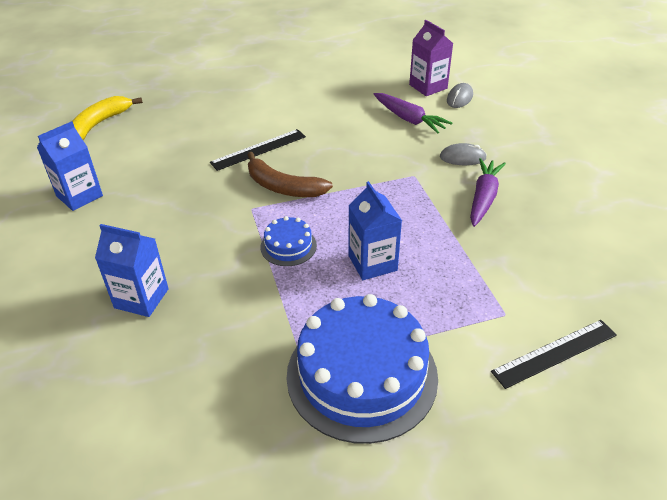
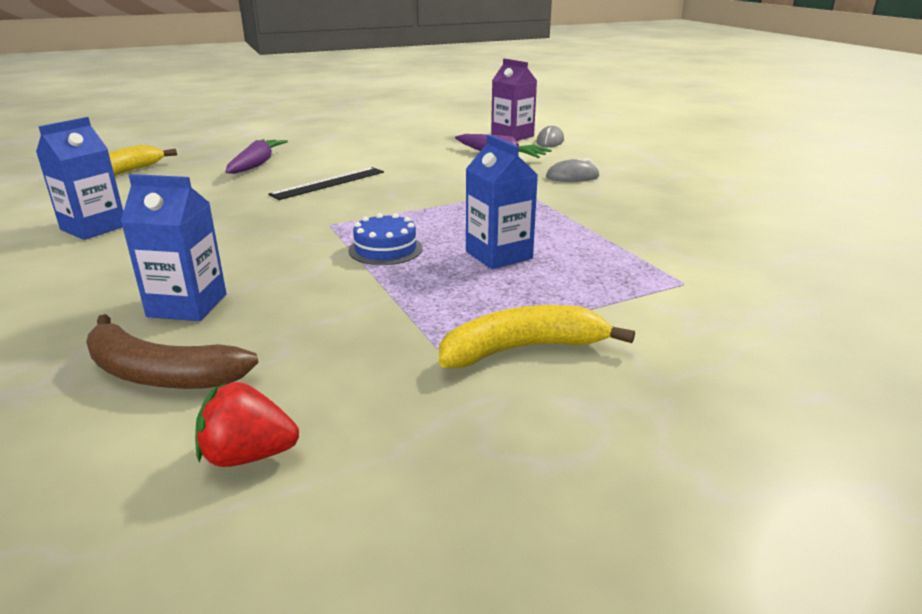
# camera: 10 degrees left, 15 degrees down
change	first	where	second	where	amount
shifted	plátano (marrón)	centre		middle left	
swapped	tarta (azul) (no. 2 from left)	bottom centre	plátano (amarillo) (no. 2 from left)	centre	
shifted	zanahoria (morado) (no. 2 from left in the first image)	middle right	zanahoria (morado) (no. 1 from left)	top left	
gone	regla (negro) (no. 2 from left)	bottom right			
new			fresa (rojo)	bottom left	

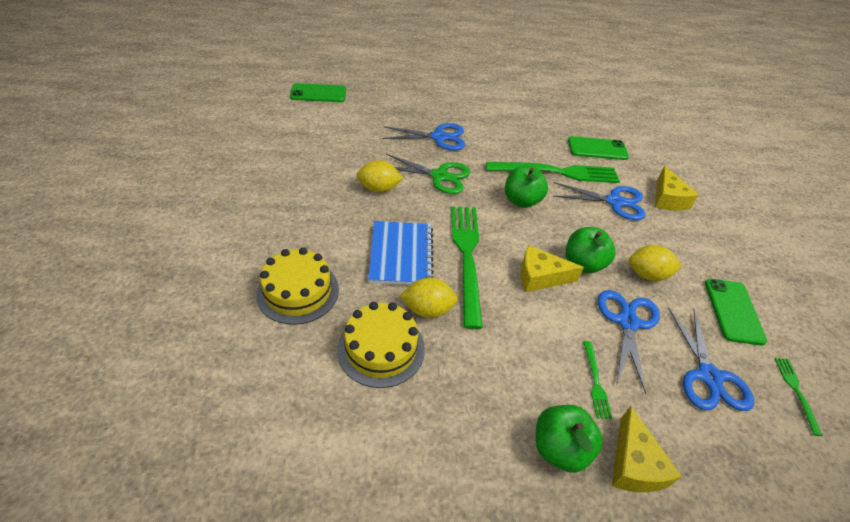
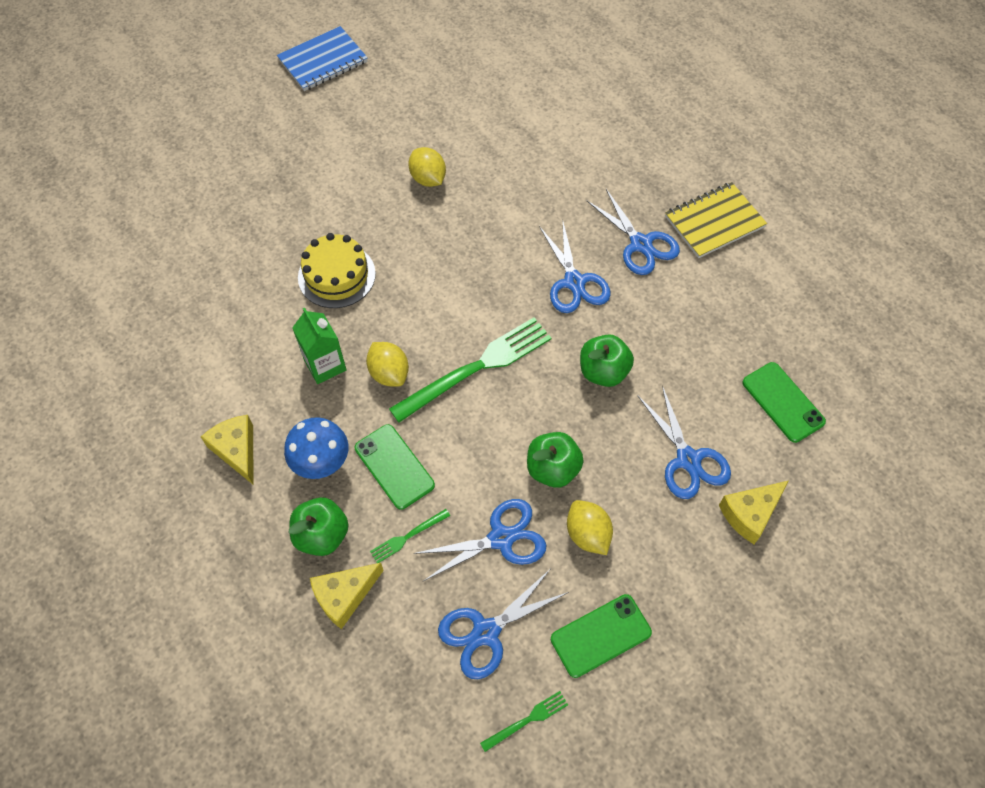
# camera: 60 degrees right, 15 degrees up
change	first	where	second	where	amount
shifted	móvil (verde) (no. 1 from left)	top centre		centre	
swapped	tarta (amarillo) (no. 2 from left)	centre	cartón de leche (verde)	middle left	
shifted	limón (amarillo) (no. 1 from left in the first image)	centre	limón (amarillo) (no. 2 from left)	top centre	
shifted	cuaderno (azul)	centre		top left	
repainted	tijeras (verde)	centre	tijeras (azul) (no. 3 from left)	centre	
gone	tenedor (verde) (no. 2 from left)	top centre			
shifted	queso (amarillo) (no. 1 from left)	centre		middle left	
new			seta (azul)	middle left	
new			cuaderno (amarillo)	top right	

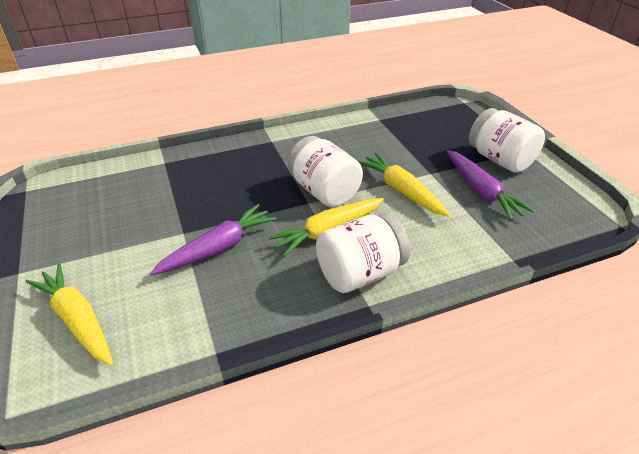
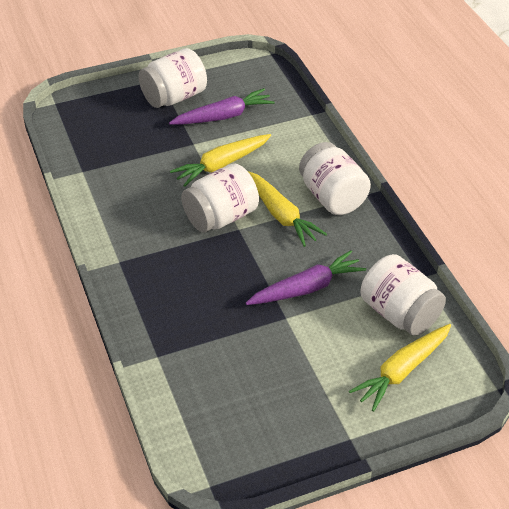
# camera: 90 degrees left, 5 degrees up
change	first	where	second	where	amount
rotated	zanahoria (morado) (no. 1 from left in the first image)	centre	zanahoria (morado) (no. 2 from left)	centre	105 degrees clockwise
new			tarro (blanco) (no. 4 from left)	middle right	

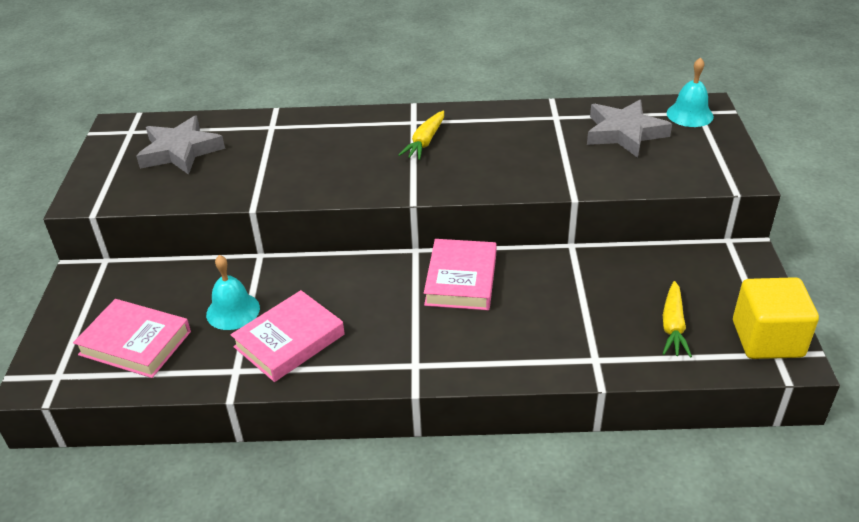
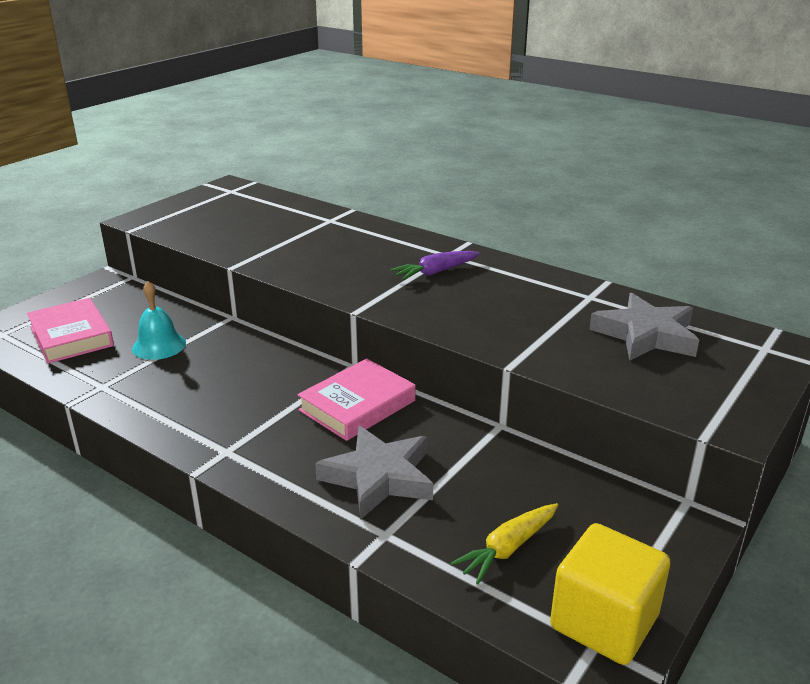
# camera: 35 degrees right, 10 degrees down
change	first	where	second	where	amount
shifted	estrella (gris) (no. 1 from left)	top left		bottom centre	
gone	libro (rosa) (no. 2 from left)	centre			
repainted	zanahoria (amarillo) (no. 1 from left)	top centre	zanahoria (morado)	centre	
gone	campana (turquesa) (no. 2 from left)	top right			

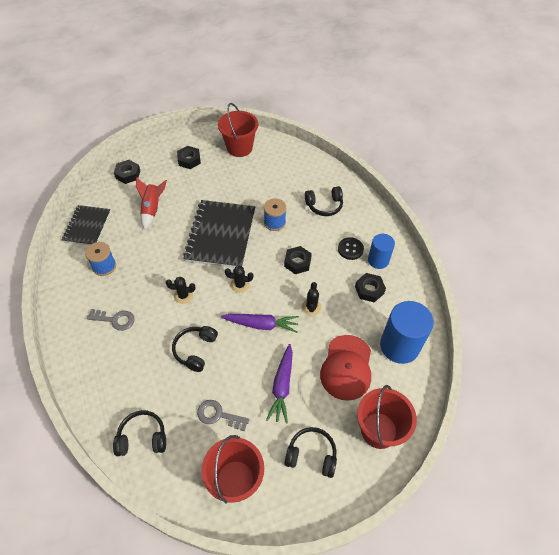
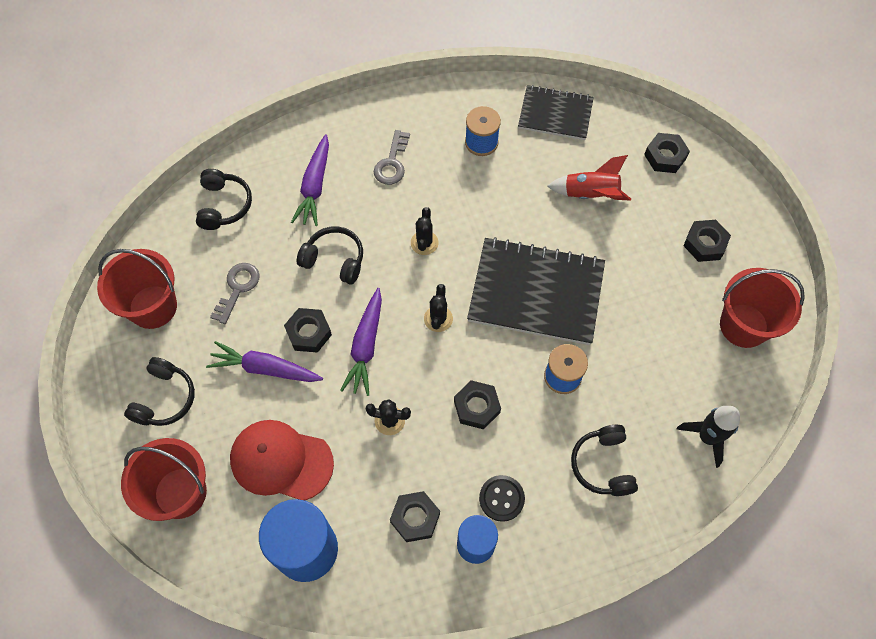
# camera: 95 degrees right, 10 degrees up
change	first	where	second	where	amount
new			tuerca (negro) (no. 1 from left)	centre	
new			zanahoria (morado) (no. 2 from left)	top centre	
new			cohete (negro)	bottom right	

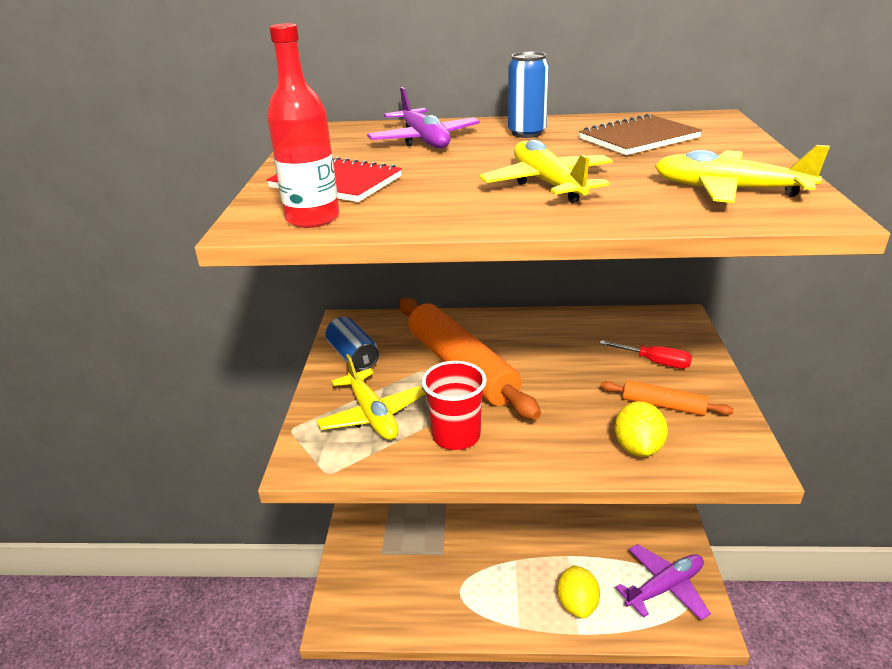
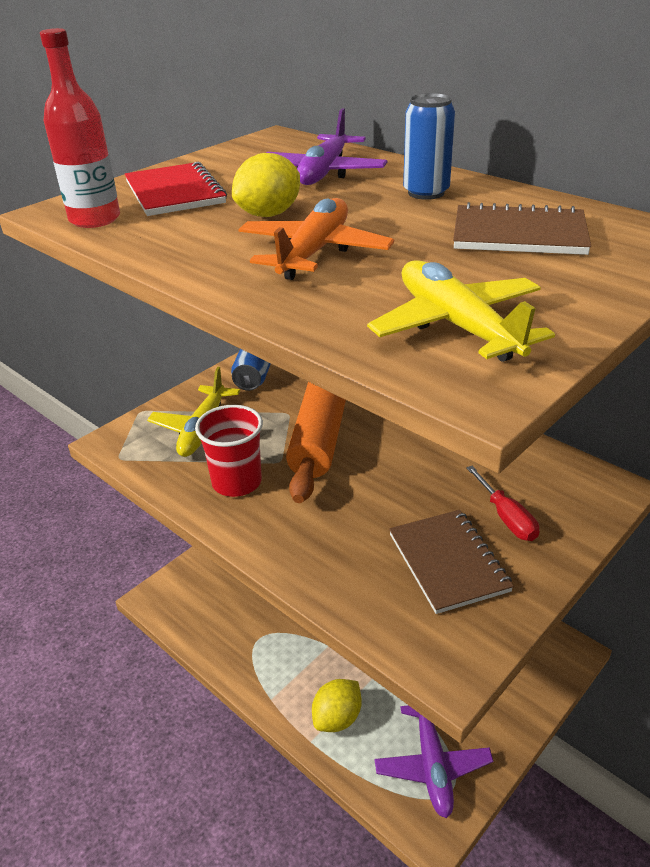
# camera: 40 degrees right, 5 degrees up
change	first	where	second	where	amount
repainted	avión (amarillo) (no. 2 from left)	top centre	avión (naranja)	top centre	
swapped	rodillo (naranja) (no. 2 from left)	middle right	cuaderno (marrón) (no. 1 from left)	middle right	
shifted	limón (amarillo) (no. 2 from left in the first image)	middle right	limón (amarillo) (no. 1 from left)	top centre	
rotated	avión (morado) (no. 2 from left)	bottom right		bottom centre	75 degrees clockwise

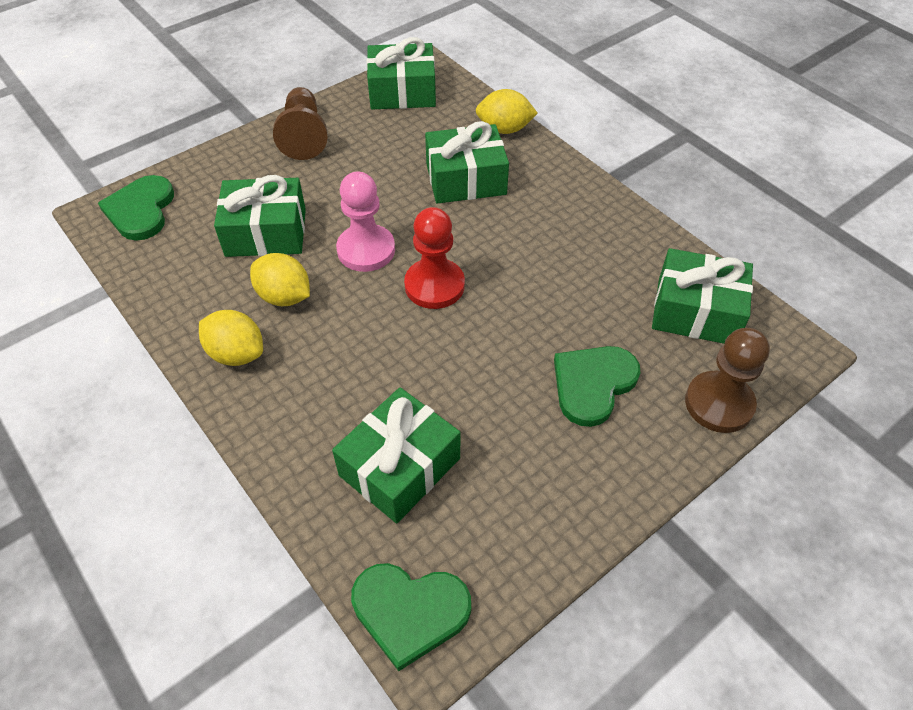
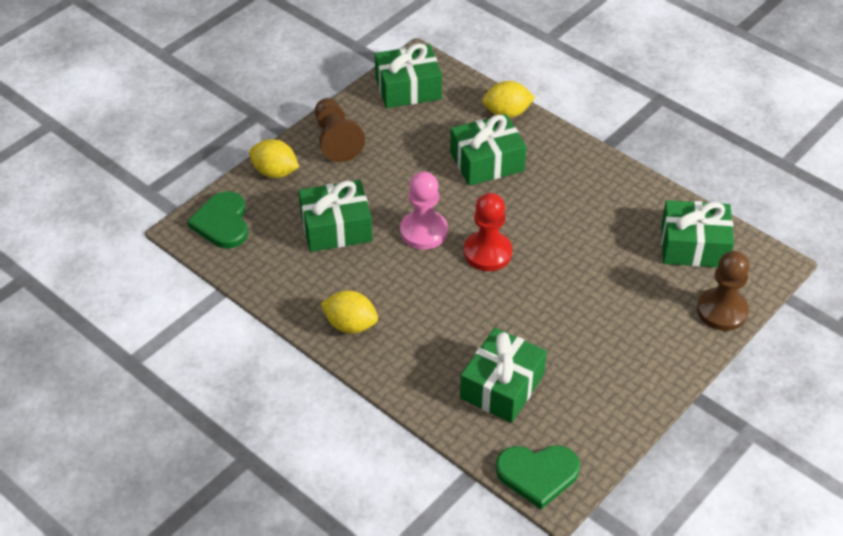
# camera: 10 degrees left, 5 degrees down
change	first	where	second	where	amount
shifted	limón (amarillo) (no. 2 from left in the first image)	middle left	limón (amarillo) (no. 1 from left)	top left	
gone	corazón (verde) (no. 3 from left)	centre			

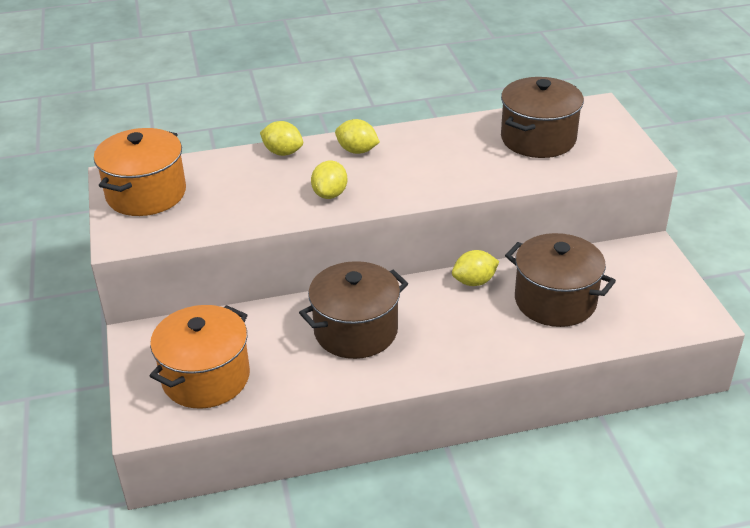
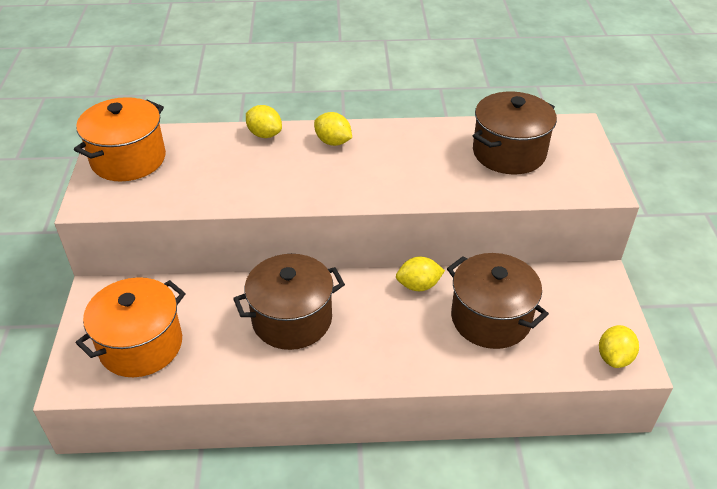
# camera: 10 degrees right, 5 degrees up
change	first	where	second	where	amount
shifted	limón (amarillo) (no. 2 from left in the first image)	centre	limón (amarillo) (no. 4 from left)	bottom right	

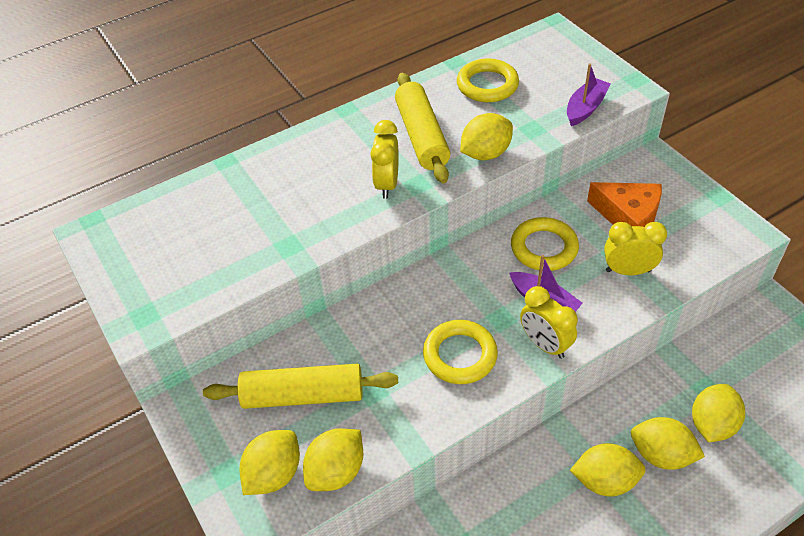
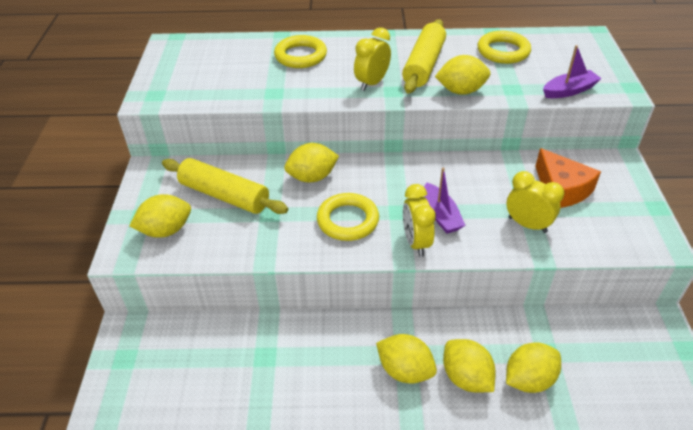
# camera: 30 degrees right, 5 degrees down
change	first	where	second	where	amount
shifted	limón (amarillo) (no. 2 from left)	bottom centre		centre	
shifted	anillo (amarillo) (no. 3 from left in the first image)	middle right	anillo (amarillo) (no. 1 from left)	top centre	

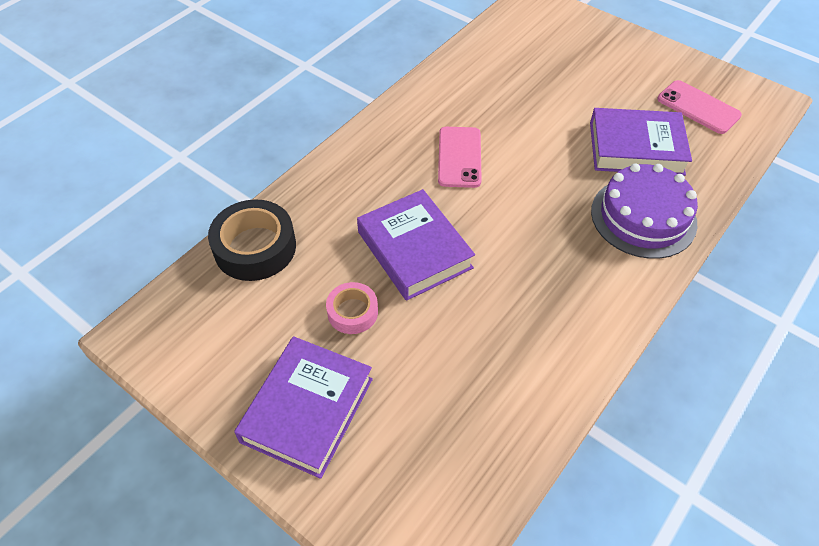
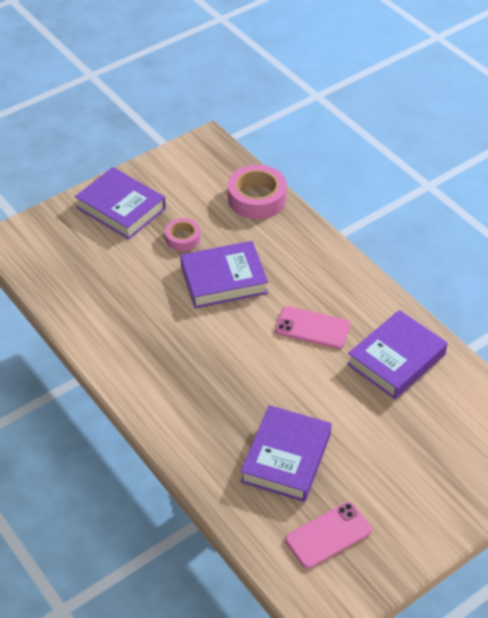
# camera: 105 degrees right, 5 degrees down
change	first	where	second	where	amount
repainted	cinta adhesiva (negro)	middle left	cinta adhesiva (rosa) (no. 2 from left)	top centre	
gone	tarta (morado)	middle right			
new			libro (morado) (no. 4 from left)	middle right	

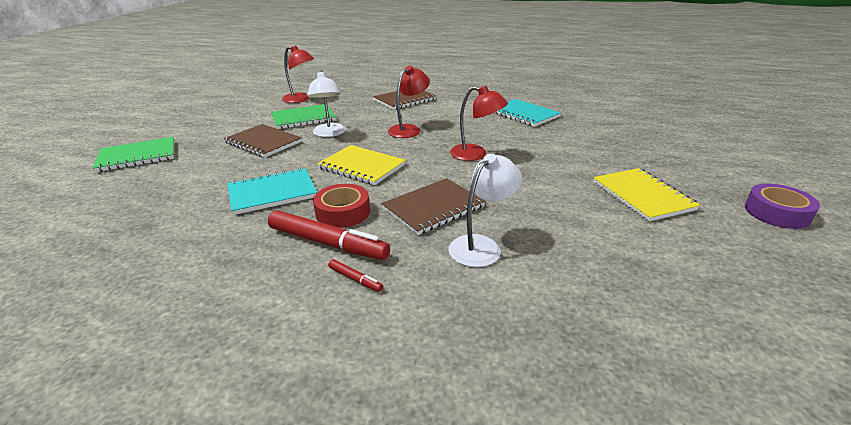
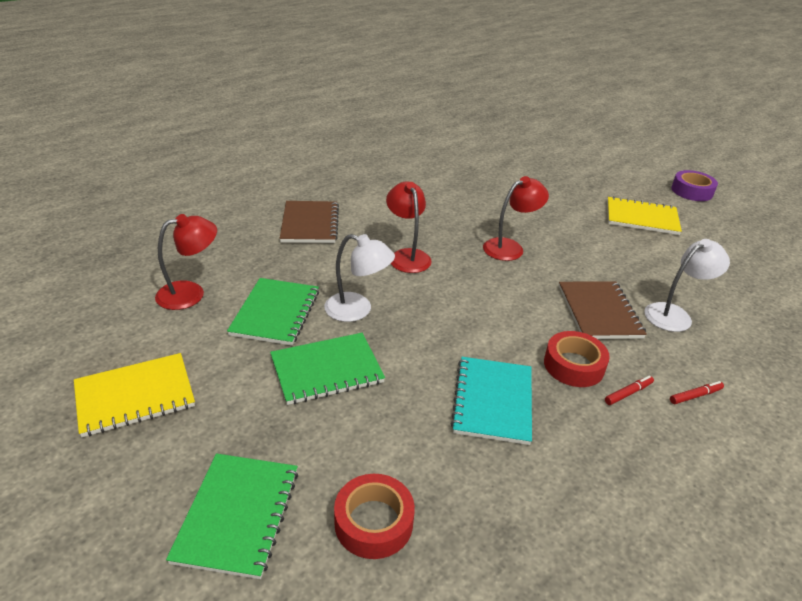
# camera: 60 degrees left, 5 degrees up
change	first	where	second	where	amount
repainted	cuaderno (marrón) (no. 1 from left)	top left	cuaderno (verde) (no. 3 from left)	centre	
scaled	rotulador (rojo) (no. 1 from left)	centre		middle right	x0.44
shifted	cuaderno (amarillo) (no. 1 from left)	centre		middle left	
rotated	lámpara (blanco) (no. 2 from left)	centre		middle right	75 degrees clockwise
gone	cuaderno (turquesa) (no. 2 from left)	top centre			
new			cinta adhesiva (rojo) (no. 1 from left)	bottom centre	

